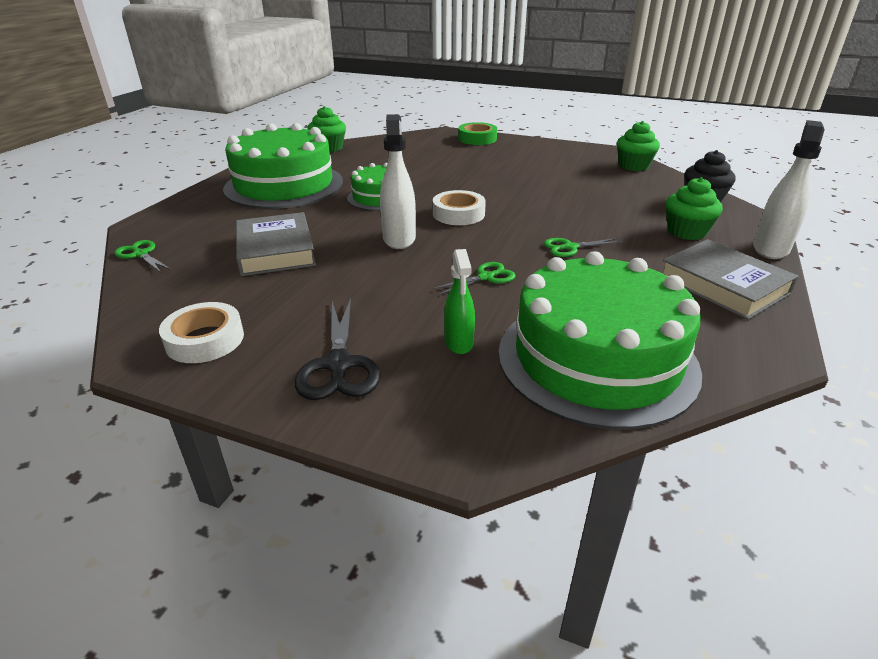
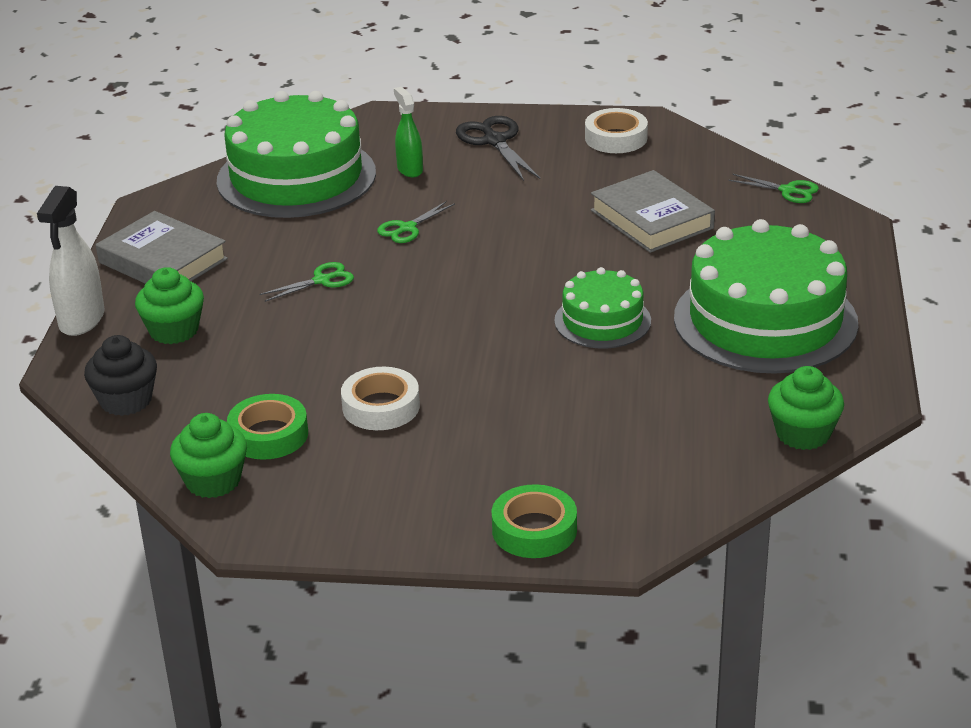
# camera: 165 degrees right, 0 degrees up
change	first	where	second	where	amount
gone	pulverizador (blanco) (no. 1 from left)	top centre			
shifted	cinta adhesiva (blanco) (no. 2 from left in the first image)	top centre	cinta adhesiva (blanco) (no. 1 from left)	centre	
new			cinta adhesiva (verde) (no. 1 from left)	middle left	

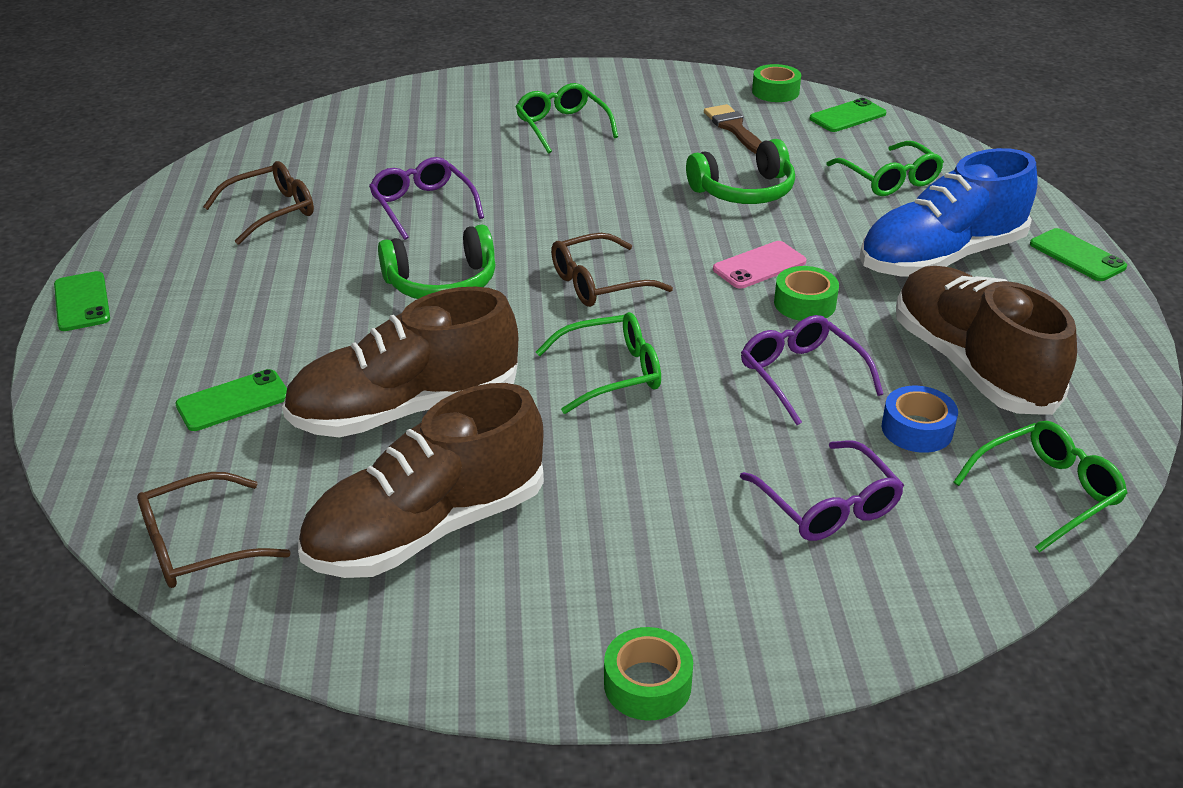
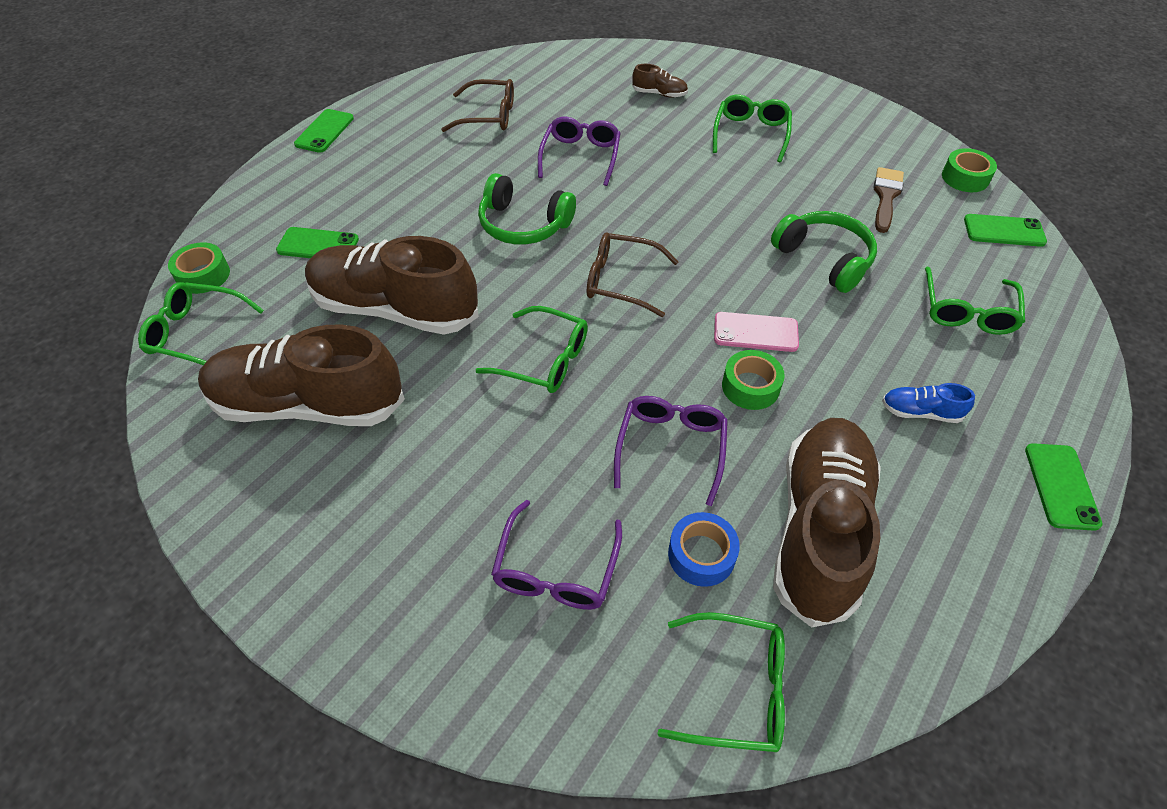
# camera: 40 degrees right, 15 degrees up
change	first	where	second	where	amount
repainted	gafas (marrón) (no. 1 from left)	bottom left	gafas (verde) (no. 1 from left)	middle left	
shifted	cinta adhesiva (verde) (no. 1 from left)	bottom centre		top left	
rotated	auriculares (verde) (no. 2 from left)	top centre		top right	150 degrees counterclockwise
scaled	zapato (azul)	top right		middle right	x0.40
new			zapato (marrón) (no. 3 from left)	top centre	

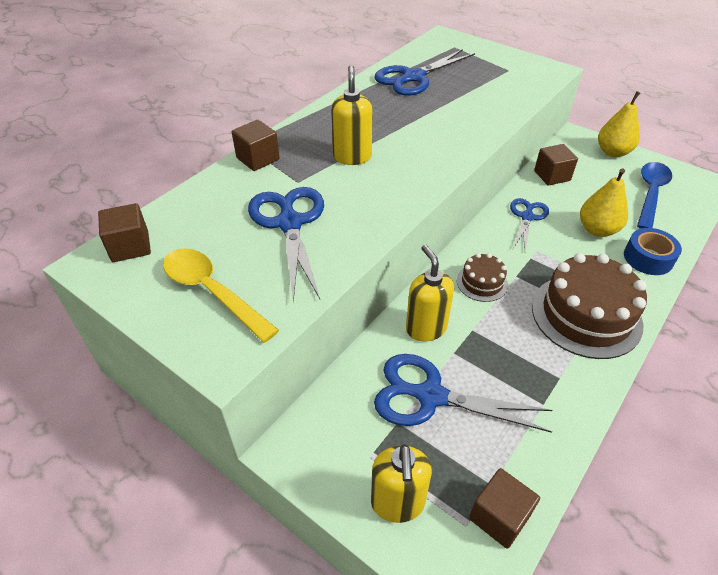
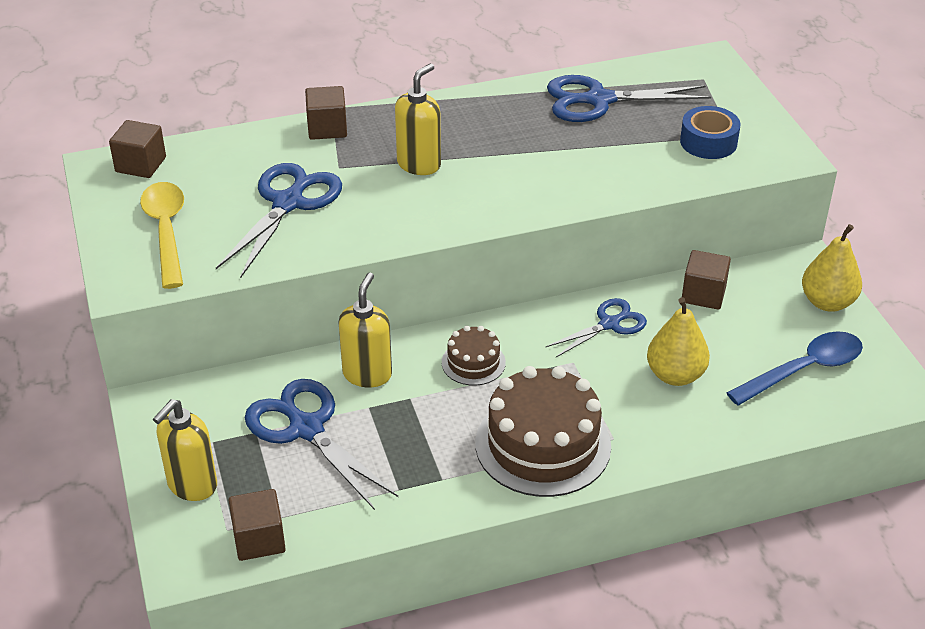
# camera: 35 degrees right, 5 degrees down
change	first	where	second	where	amount
shifted	cinta adhesiva (azul)	middle right		top right	

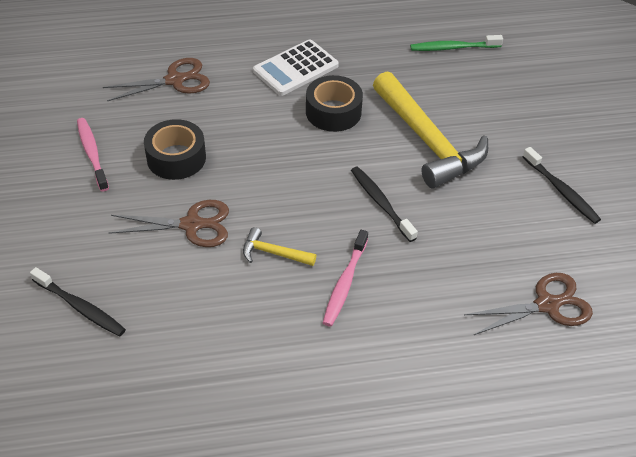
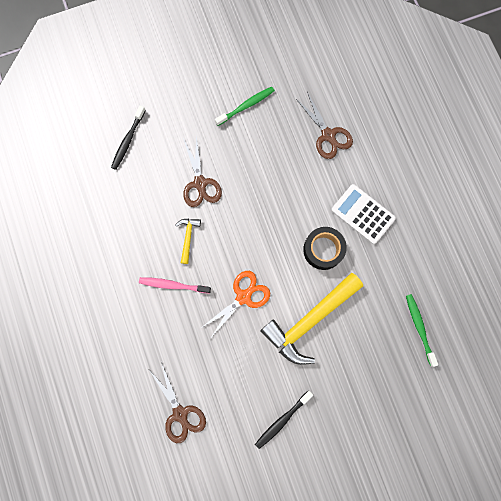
# camera: 80 degrees right, 30 degrees up
change	first	where	second	where	amount
repainted	cepillo de dientes (rosa) (no. 1 from left)	middle left	cepillo de dientes (verde) (no. 1 from left)	top centre	
gone	cinta adhesiva (negro) (no. 1 from left)	top left			
swapped	cepillo de dientes (negro) (no. 2 from left)	centre	tijeras (naranja)	centre	

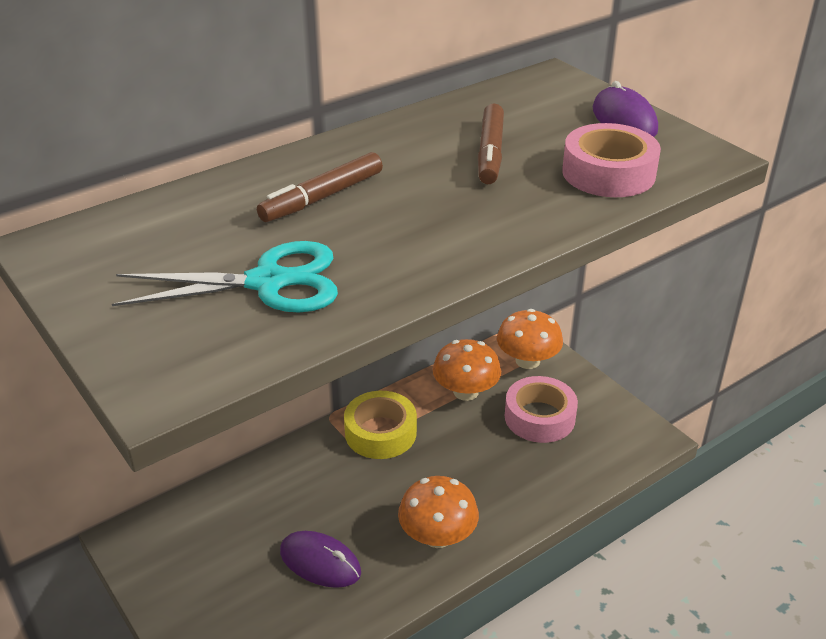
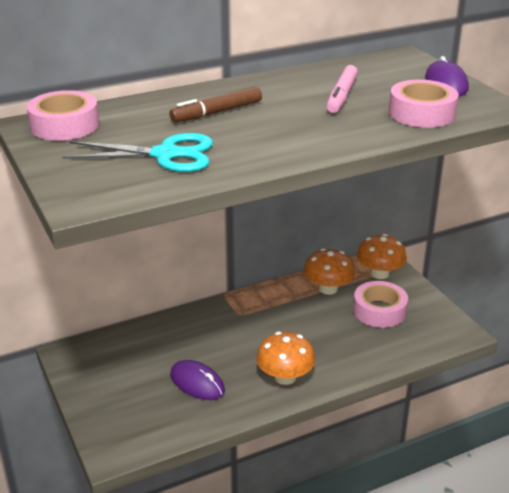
# camera: 10 degrees right, 5 degrees down
change	first	where	second	where	amount
gone	cinta adhesiva (amarillo)	centre			
repainted	rotulador (marrón) (no. 2 from left)	top centre	rotulador (rosa)	top right	
new			cinta adhesiva (rosa) (no. 1 from left)	top left	

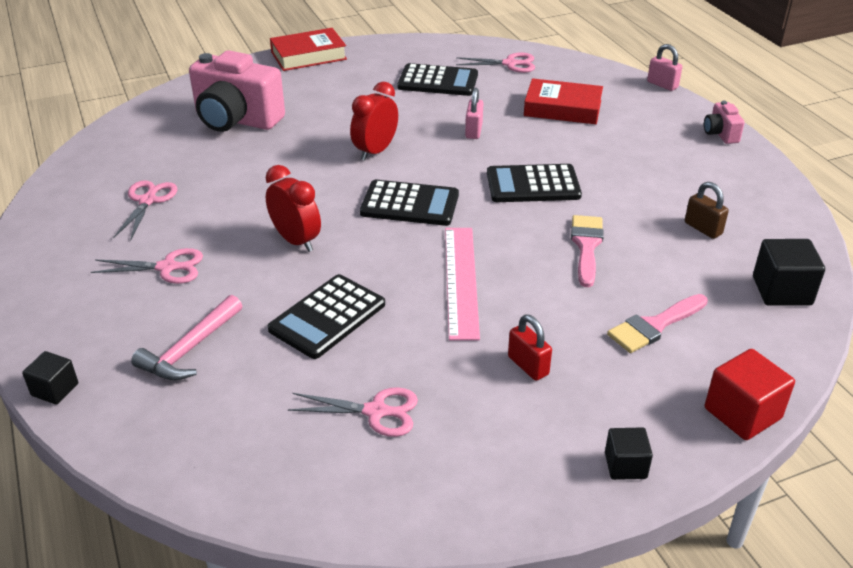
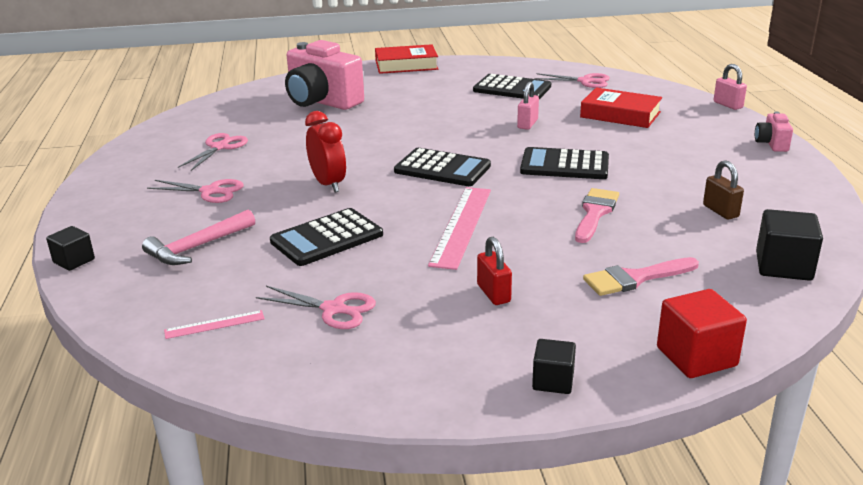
# camera: 15 degrees right, 10 degrees down
change	first	where	second	where	amount
gone	despertador (rojo) (no. 2 from left)	top centre			
new			regla (rosa) (no. 1 from left)	bottom left	

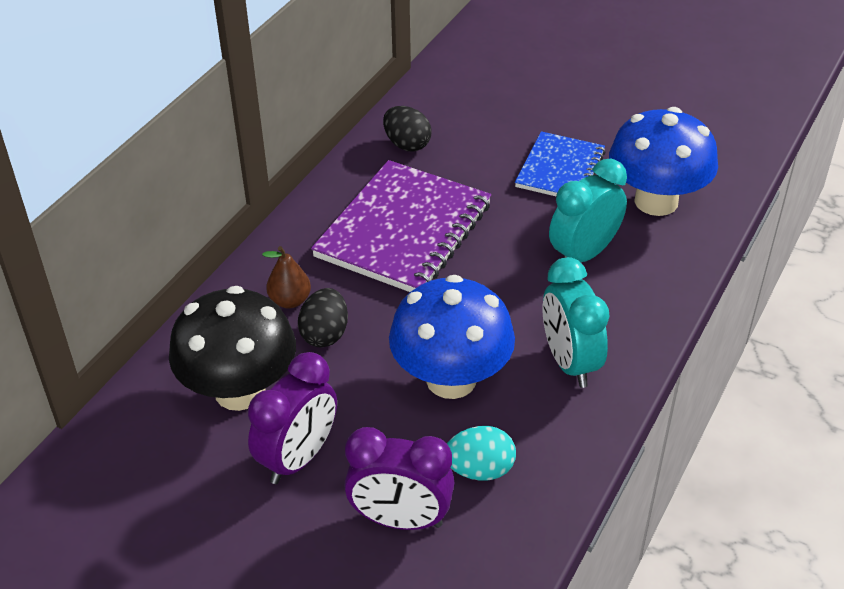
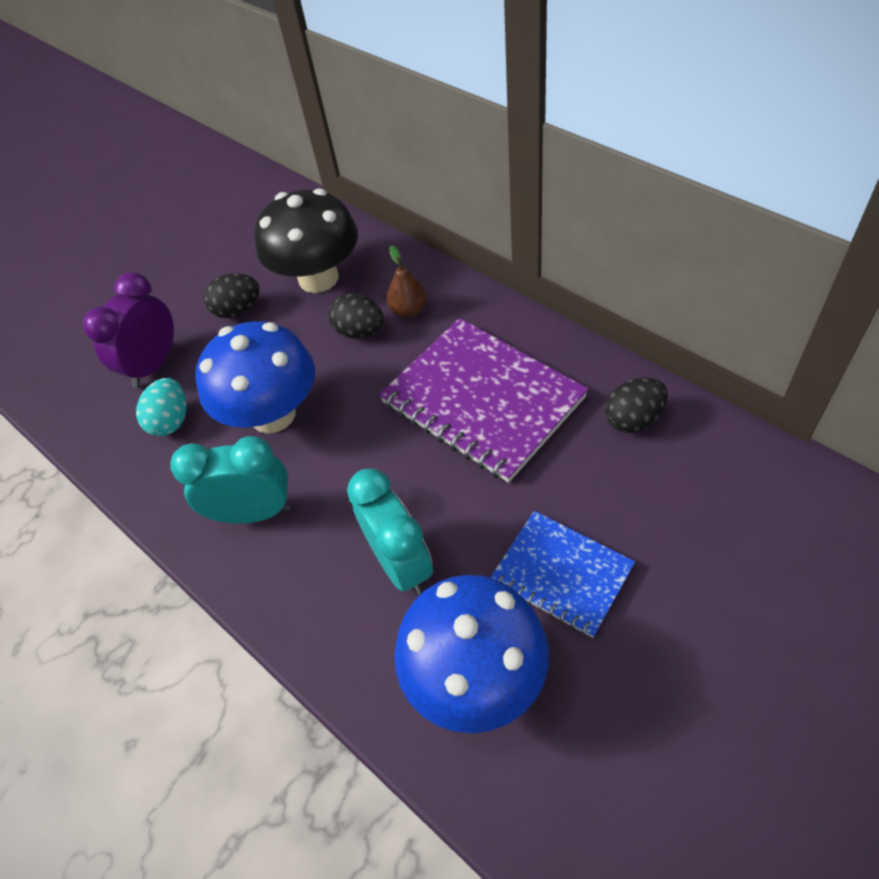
# camera: 110 degrees right, 10 degrees up
change	first	where	second	where	amount
swapped	despertador (morado) (no. 1 from left)	bottom centre	huevo (negro) (no. 1 from left)	middle left	

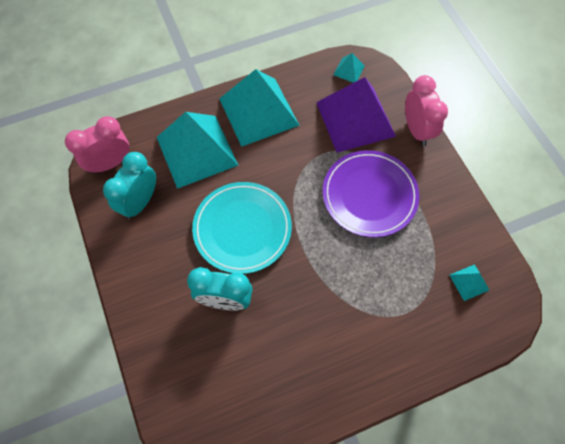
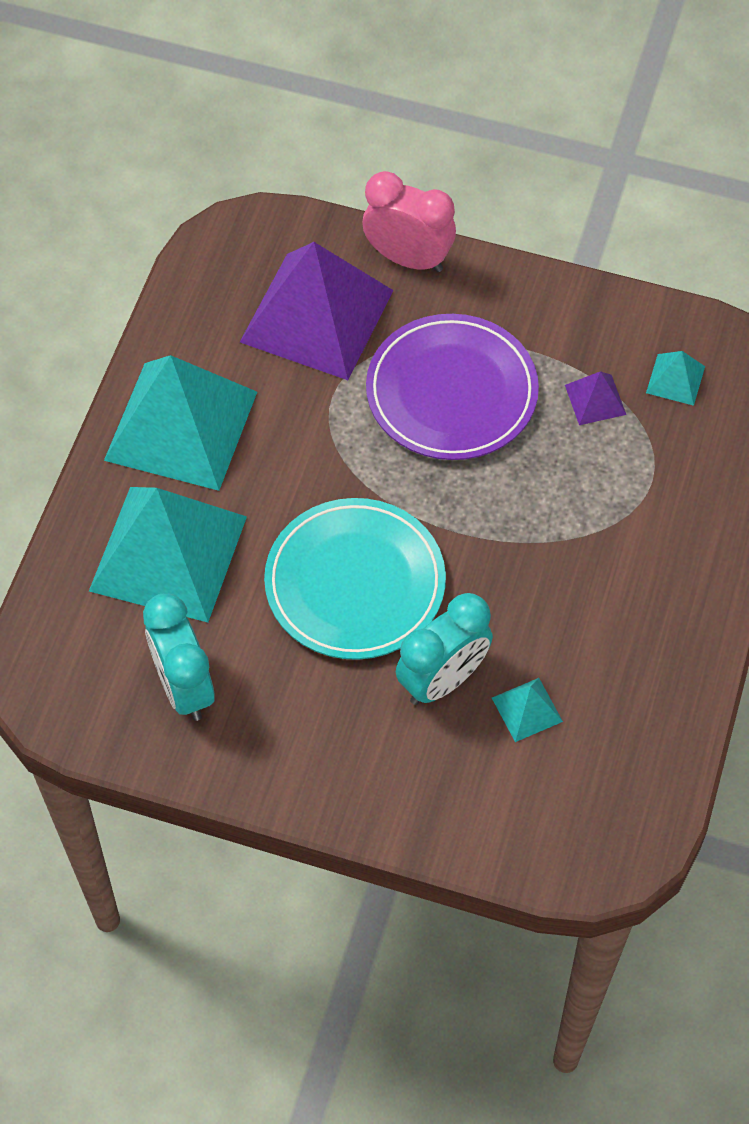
# camera: 50 degrees left, 5 degrees down
change	first	where	second	where	amount
gone	despertador (rosa) (no. 1 from left)	top left			
shifted	pirámide (turquesa) (no. 3 from left)	top centre		middle right	
new			pirámide (morado) (no. 2 from left)	middle right	

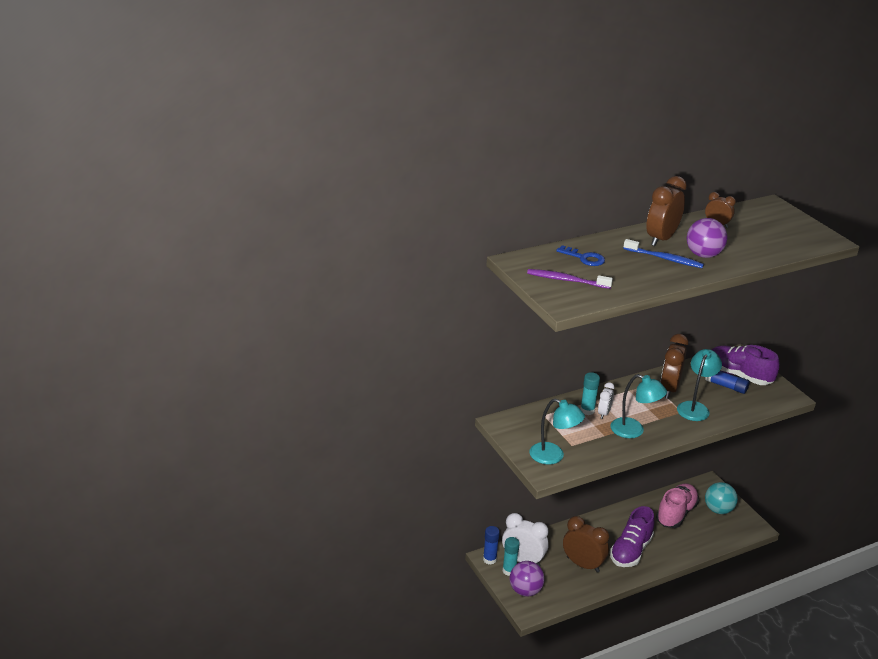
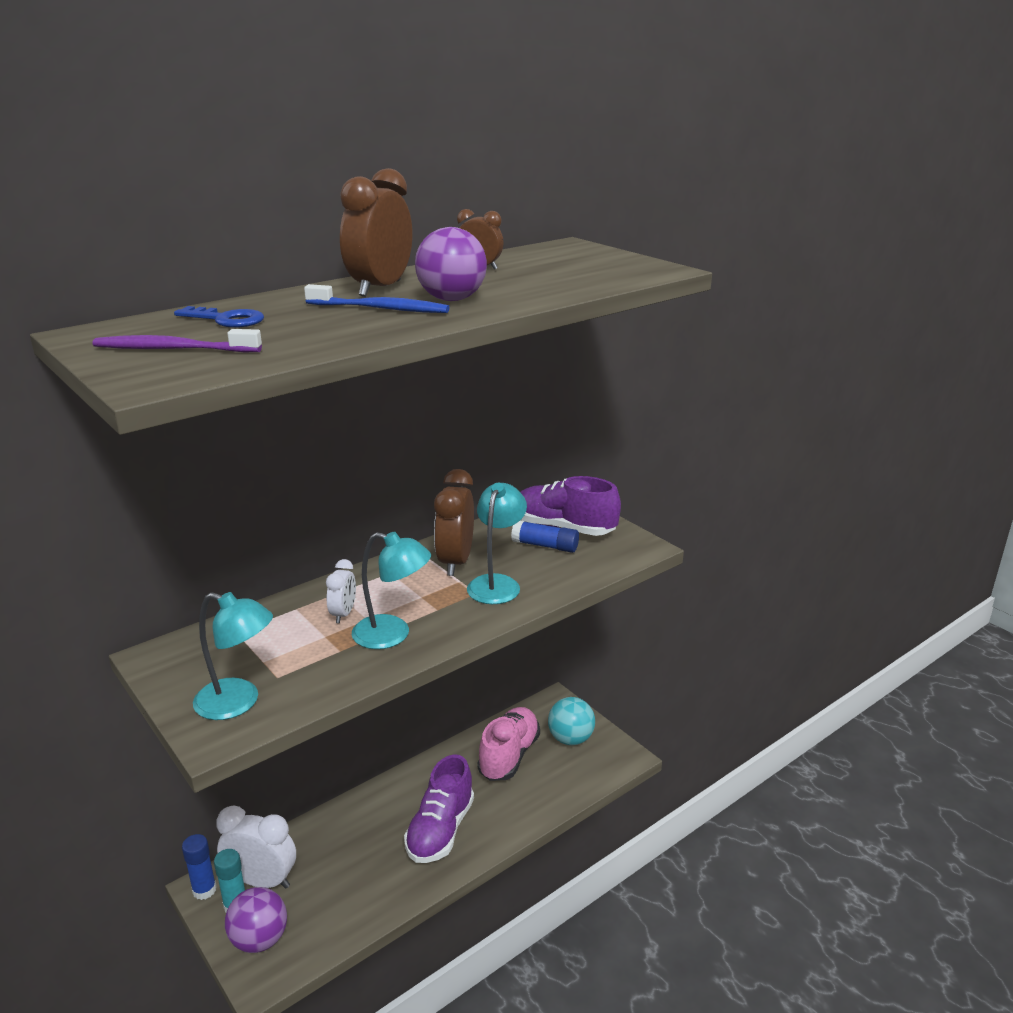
# camera: 10 degrees left, 5 degrees down
change	first	where	second	where	amount
gone	despertador (marrón) (no. 1 from left)	bottom right			
gone	barra de pegamento (turquesa) (no. 2 from left)	middle right			

